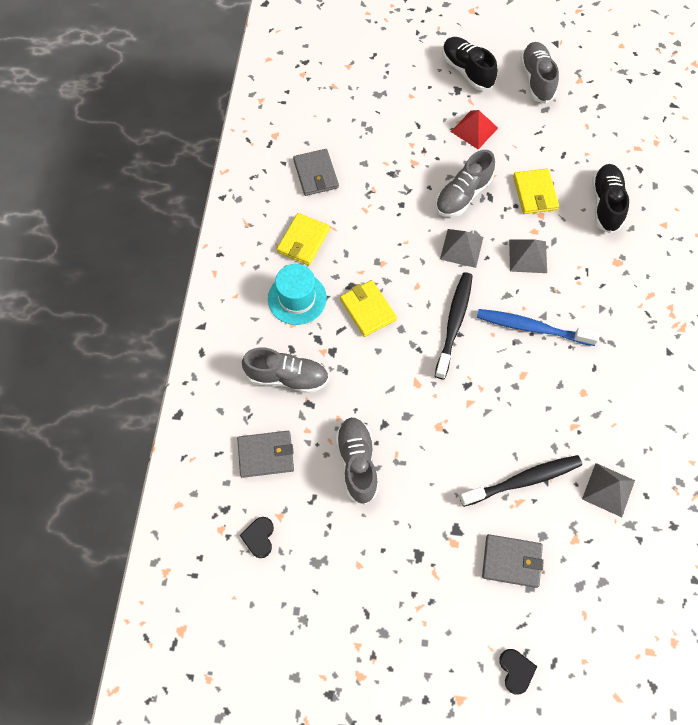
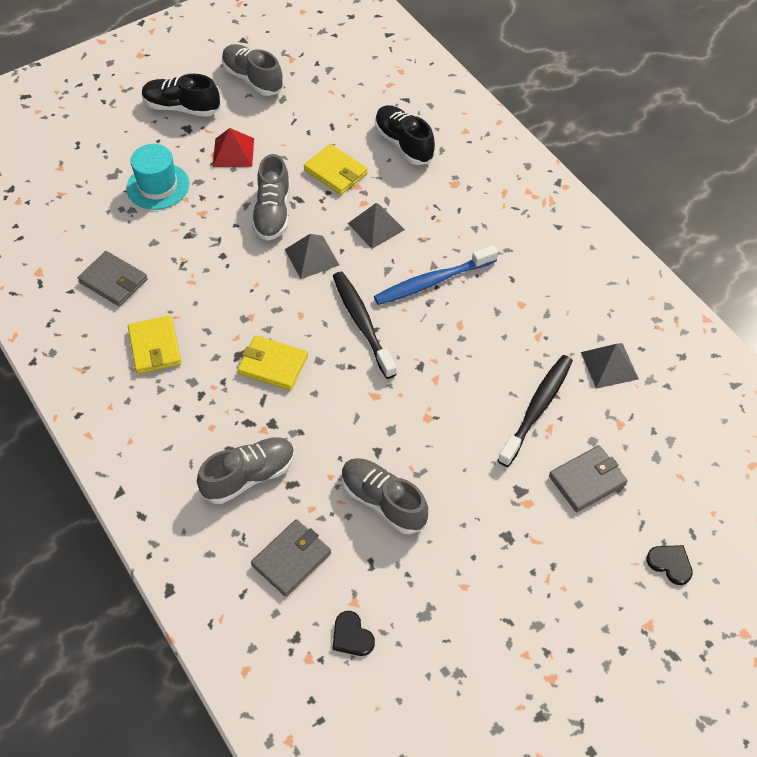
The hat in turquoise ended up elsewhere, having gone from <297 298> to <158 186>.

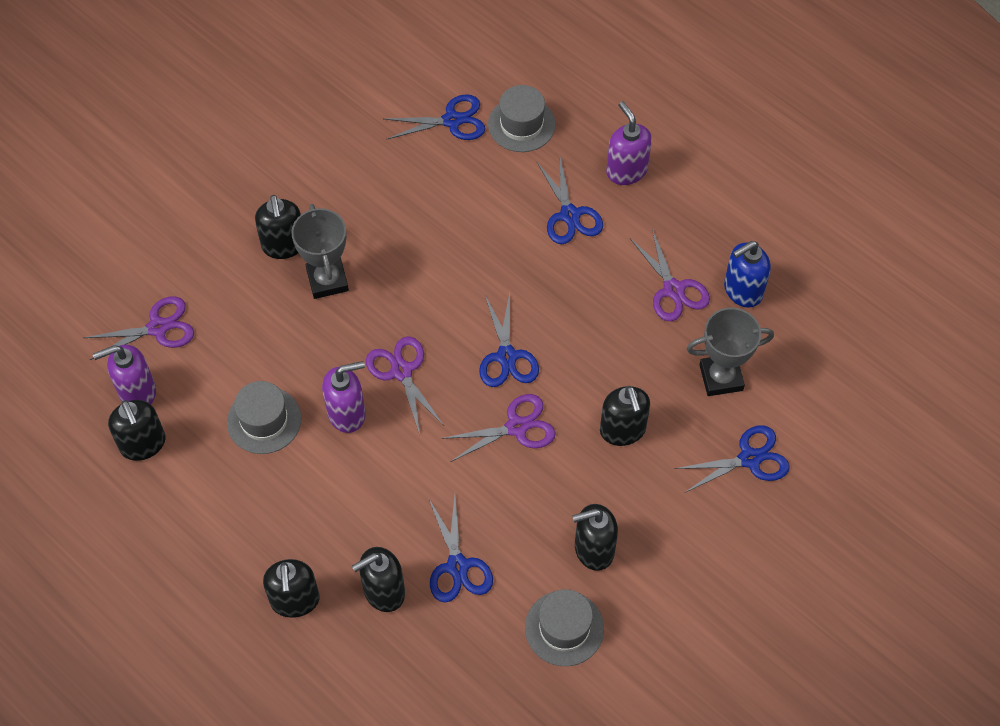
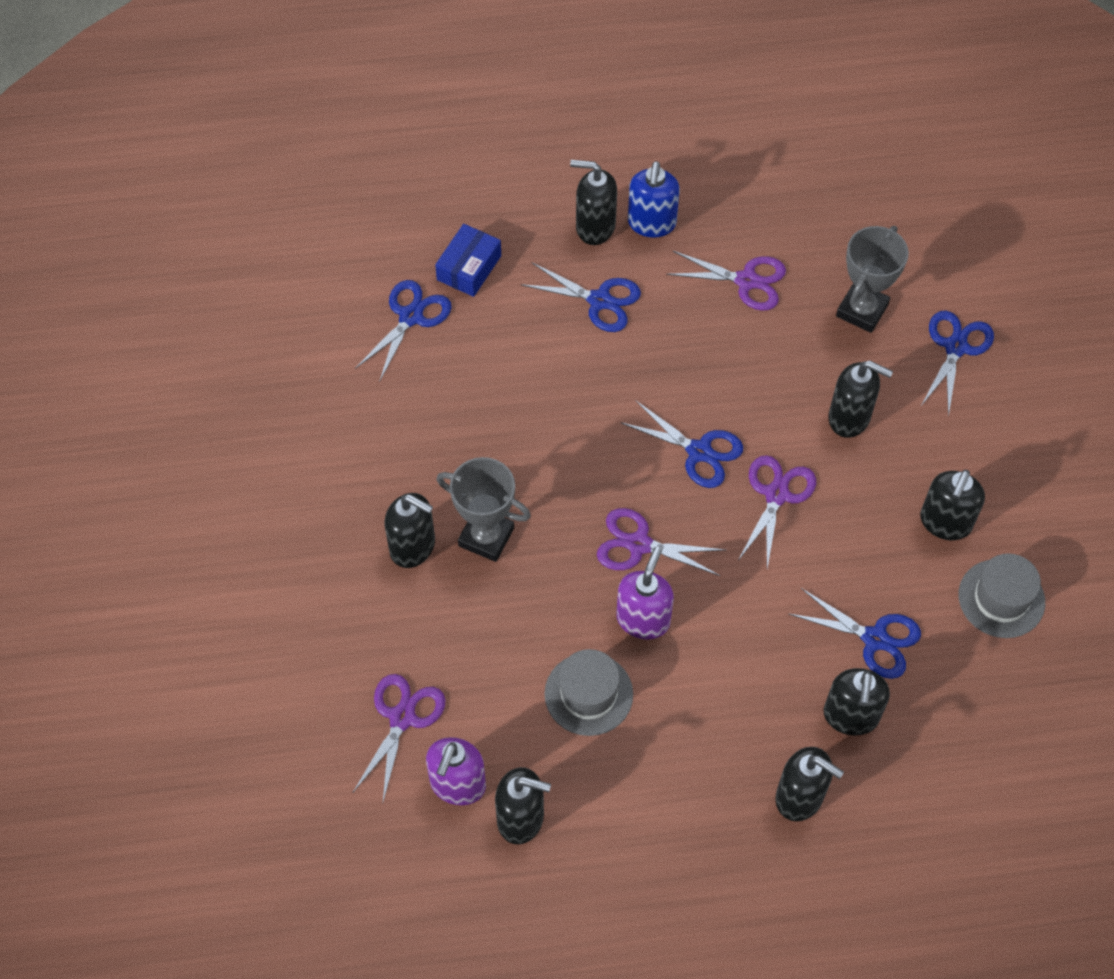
Where the hat in grey stood at <521 124>, the box in blue came to stand at <469 268>.
What was the soap dispenser in purple at <626 170> turned into the soap dispenser in black at <595 227>.
The soap dispenser in blue ended up elsewhere, having gone from <742 290> to <651 223>.

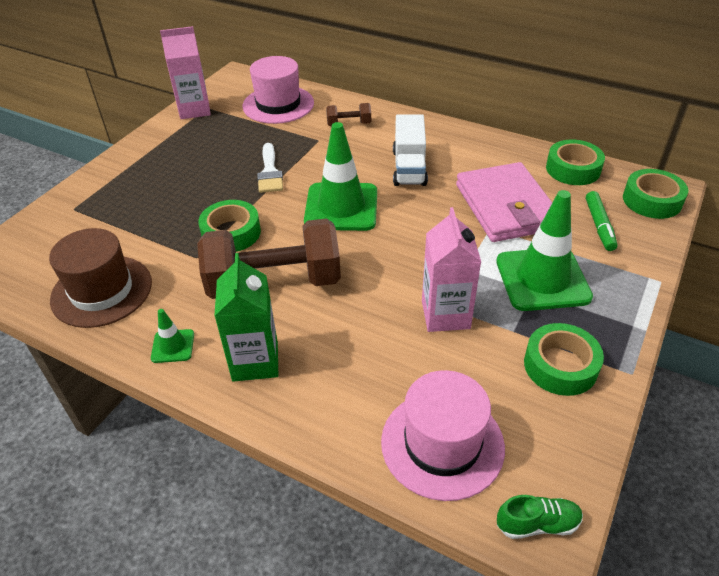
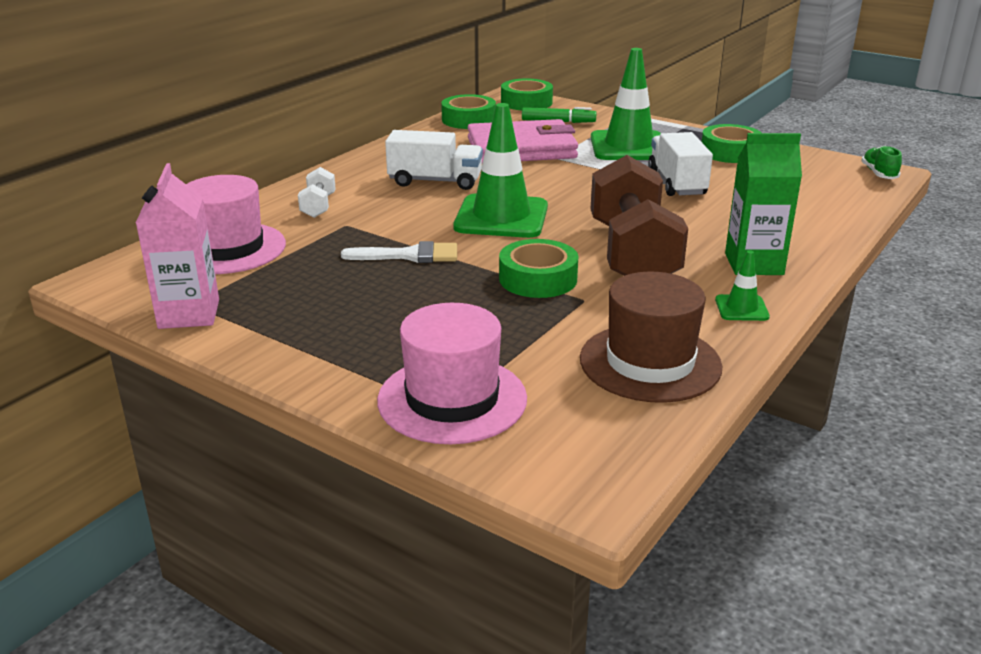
What was the dumbbell in brown at <349 124> turned into the dumbbell in white at <318 206>.
The hat in pink ended up elsewhere, having gone from <442 444> to <452 399>.
Where the carton in pink stood at <445 314>, the truck in white came to stand at <676 183>.

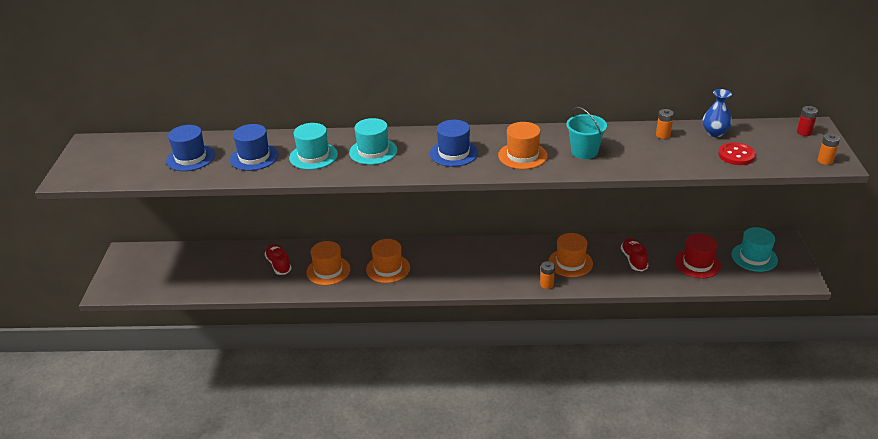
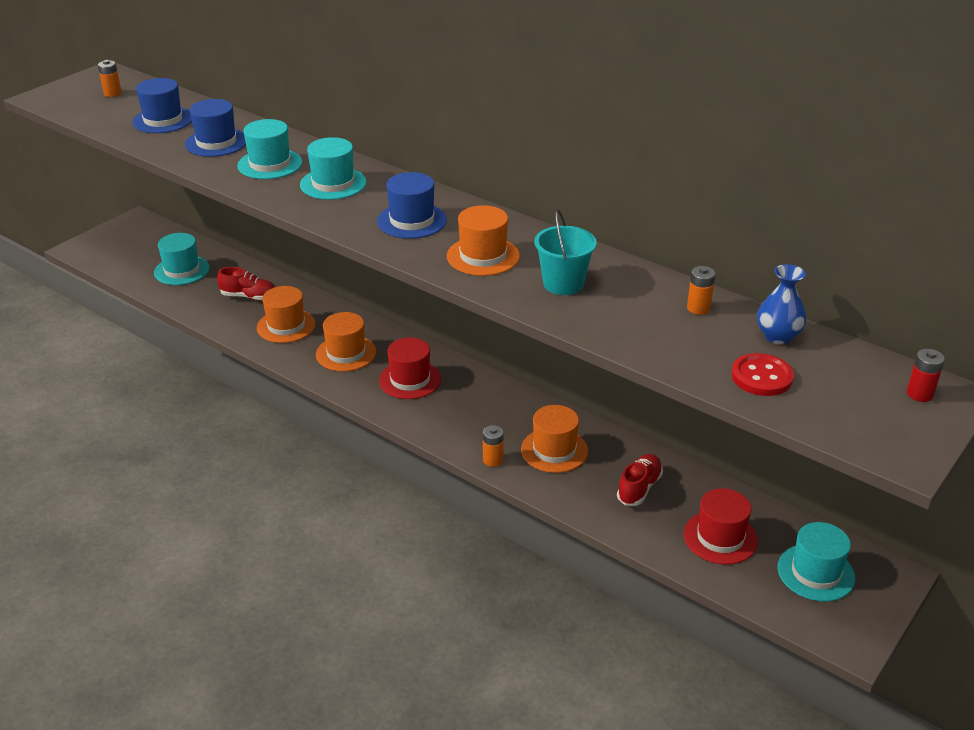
The shoe in red at <279 264> ended up facing another way, 90 degrees clockwise from before.
The battery in orange ended up elsewhere, having gone from <825 161> to <112 93>.
The second view gained the hat in turquoise at <182 270>.
The second view gained the hat in red at <410 380>.

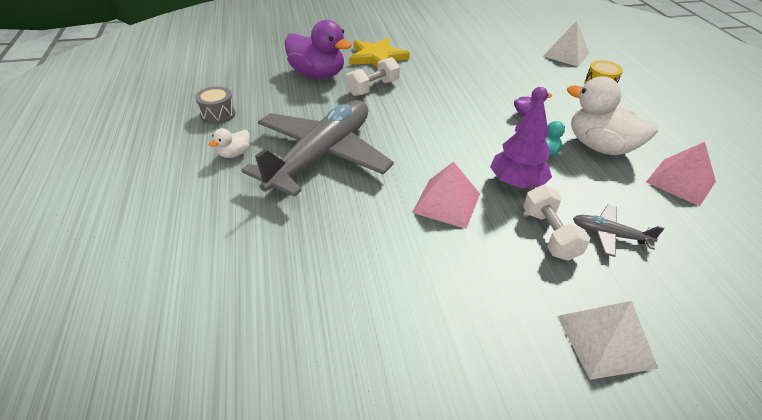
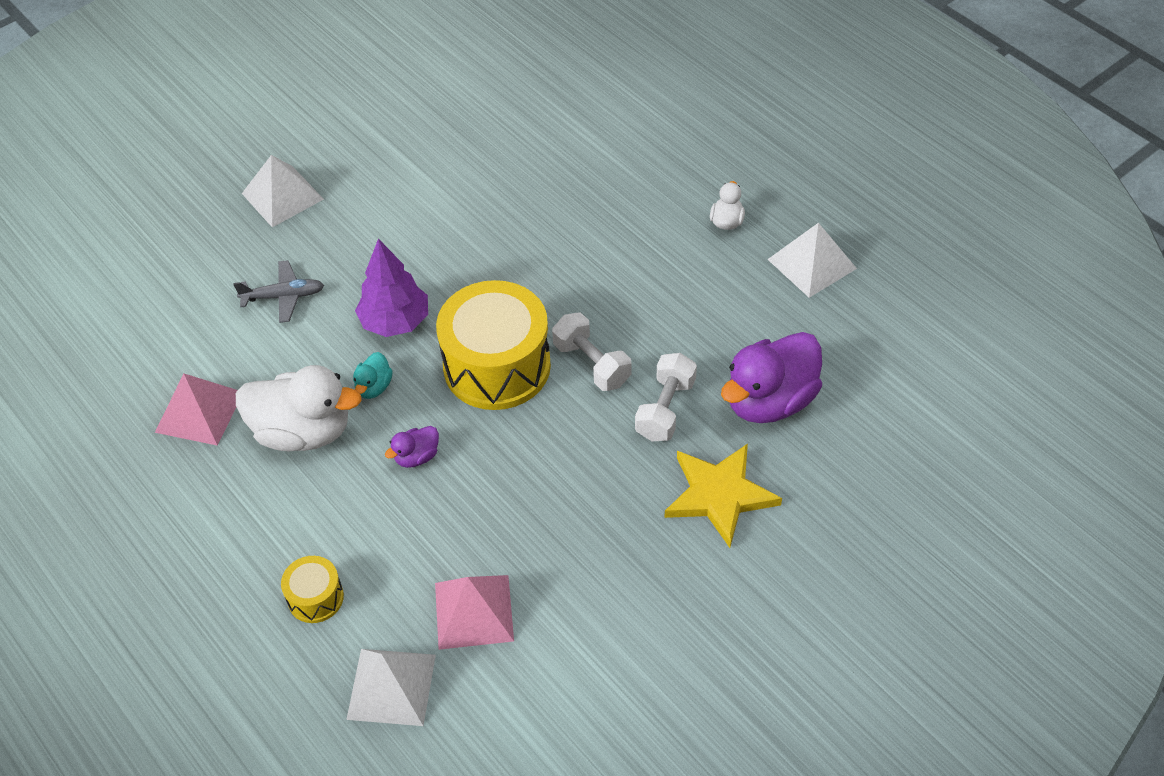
Where the drum in grey stood at <218 114>, the pyramid in white came to stand at <811 264>.
The second view lost the plane in grey at <322 156>.
The duck in purple at <317 74> ended up facing another way, 45 degrees counterclockwise from before.
The pyramid in pink ended up elsewhere, having gone from <447 203> to <473 611>.
The dumbbell in white ended up elsewhere, having gone from <549 234> to <591 364>.
The second view gained the drum in yellow at <497 366>.

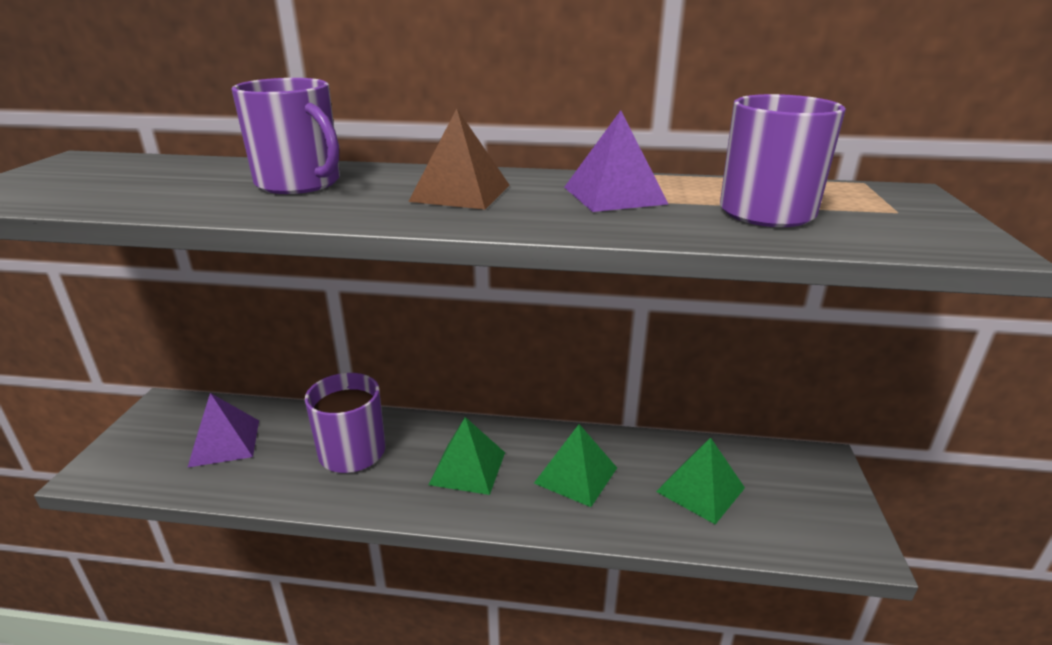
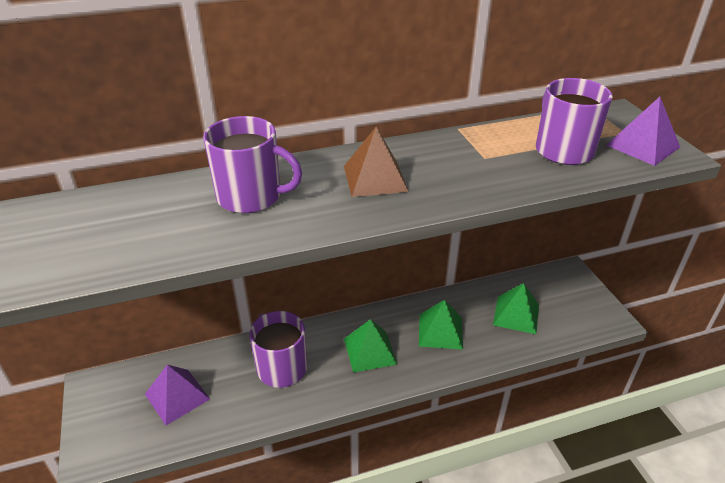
The pyramid in purple ended up elsewhere, having gone from <614 195> to <643 146>.

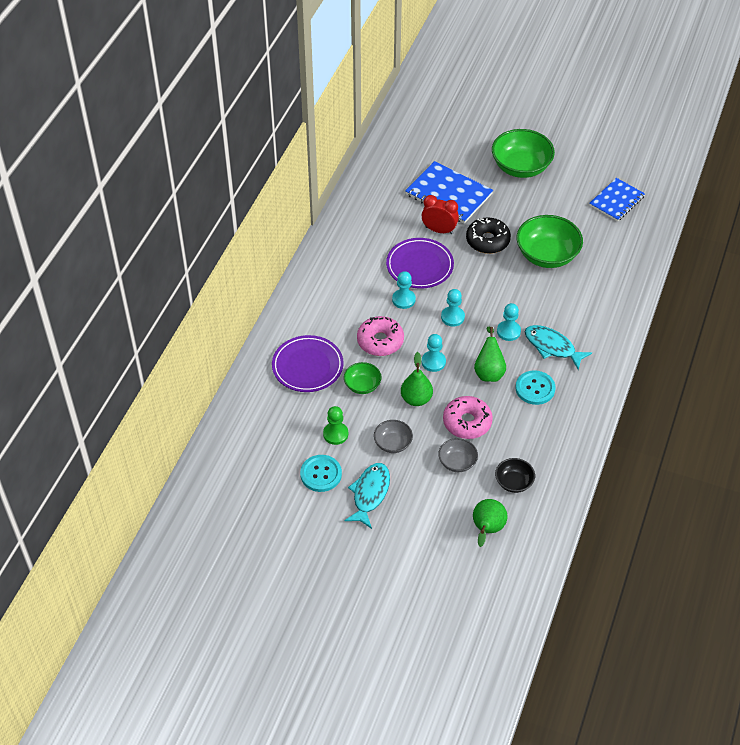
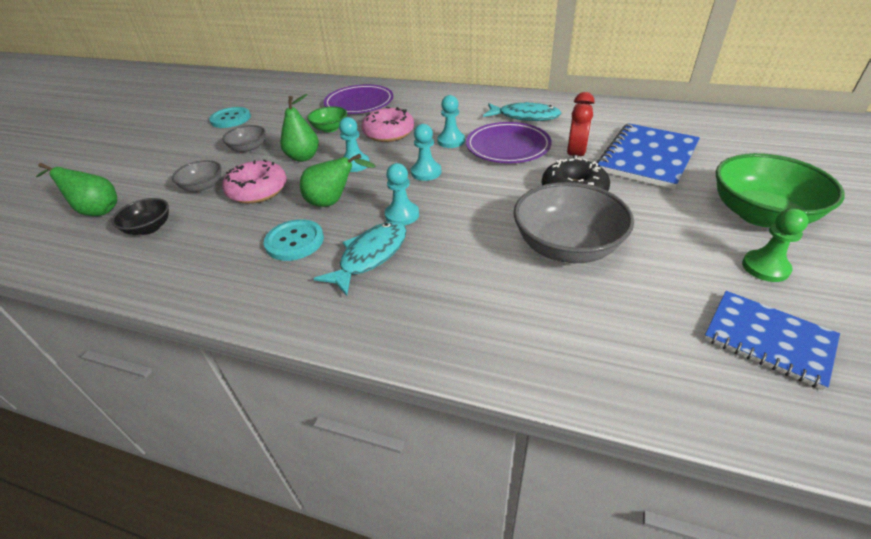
The pawn in green ended up elsewhere, having gone from <335 434> to <765 267>.
The fish in turquoise ended up elsewhere, having gone from <370 494> to <525 116>.
What was the bowl in green at <547 255> turned into the bowl in grey at <566 247>.

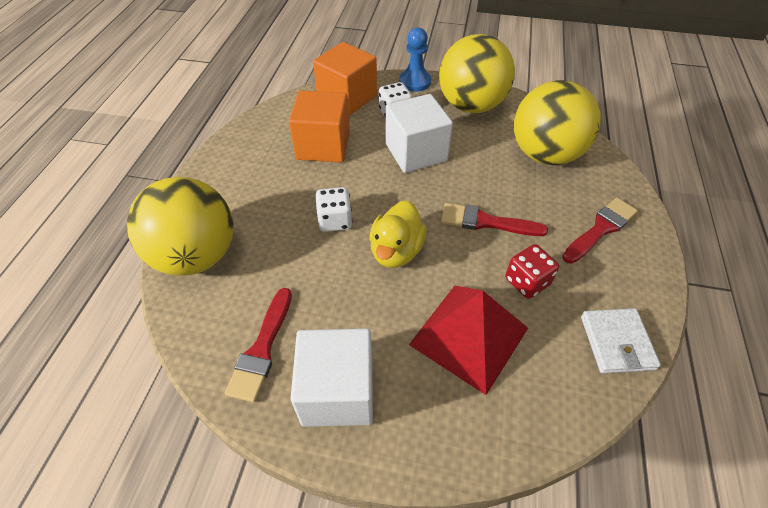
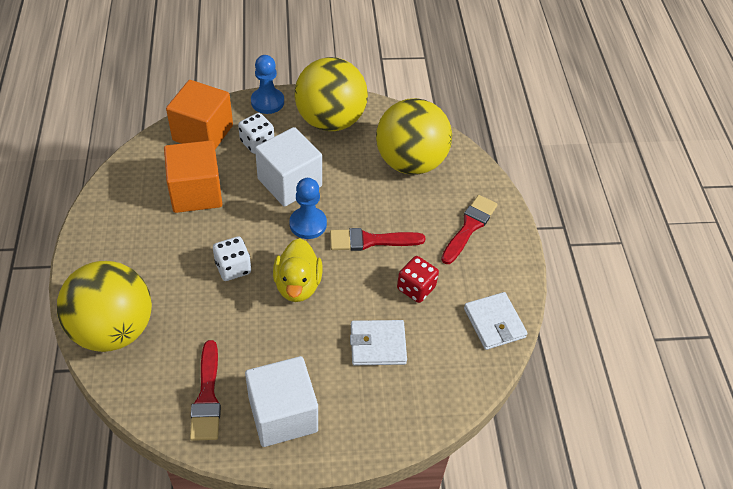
Where the pyramid in red stood at <469 336>, the wallet in white came to stand at <378 345>.
The second view gained the pawn in blue at <308 224>.

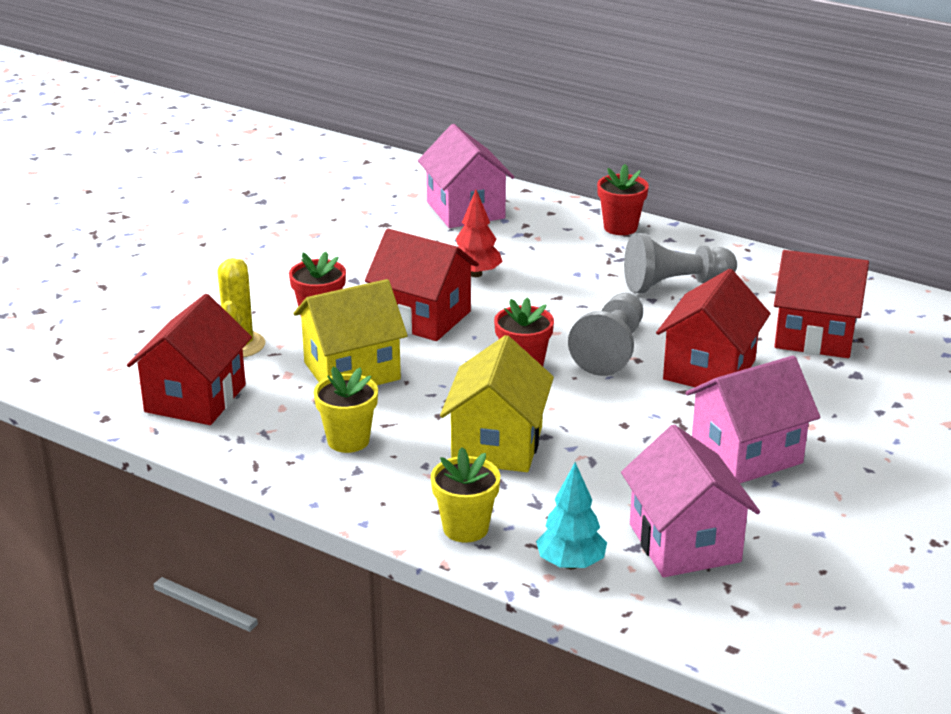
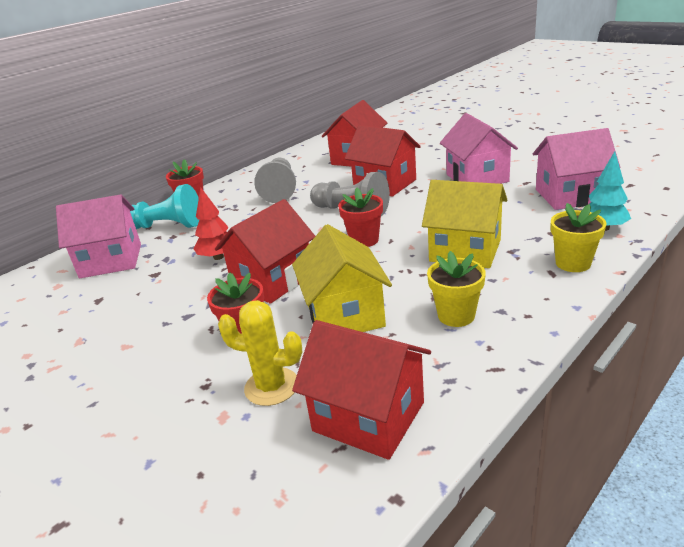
The second view gained the pawn in turquoise at <166 226>.

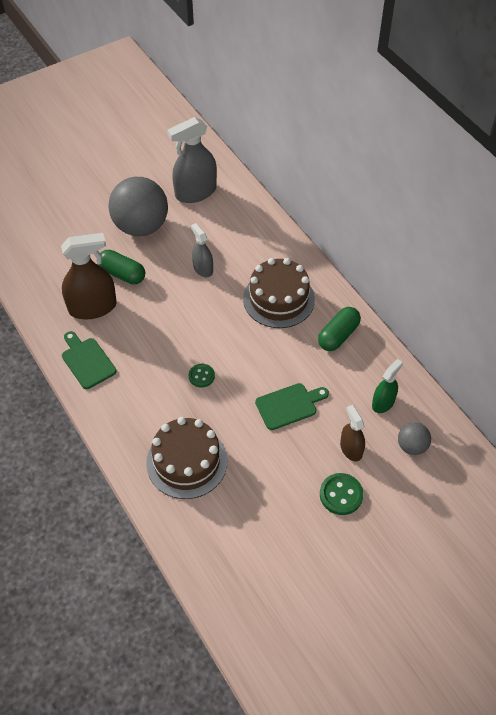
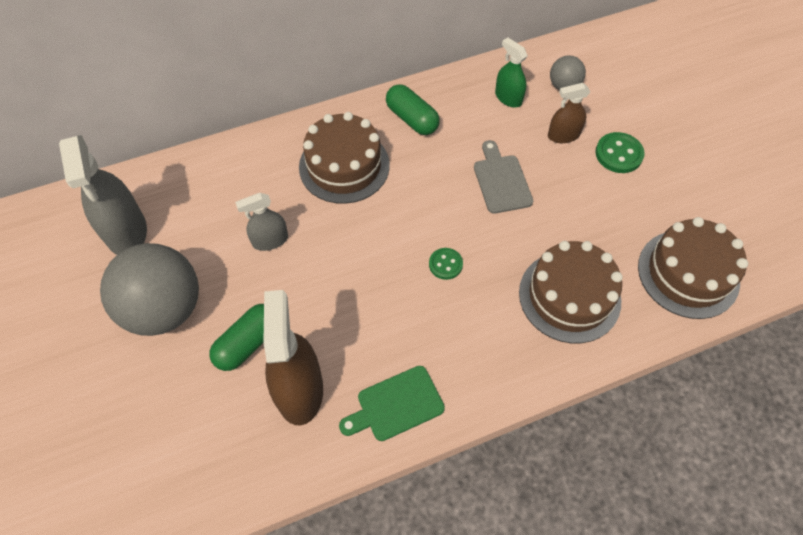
What was the cutting board in green at <289 405> turned into the cutting board in grey at <501 181>.
The second view gained the cake in brown at <688 273>.

